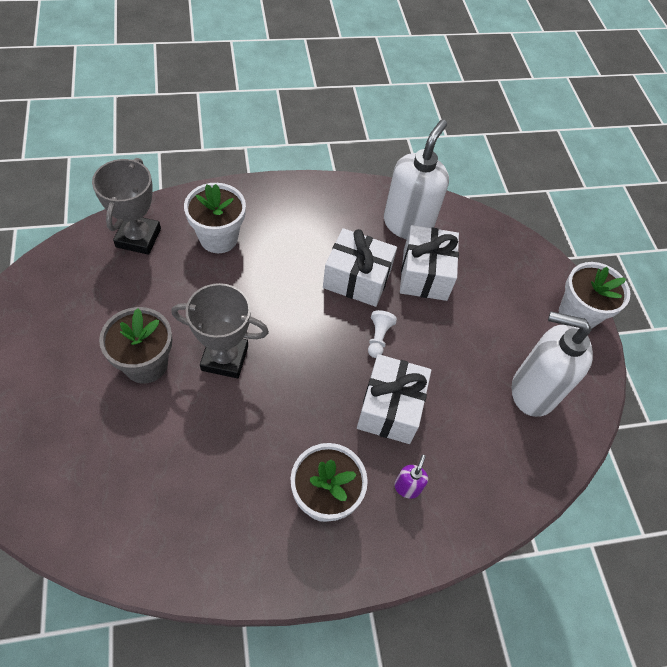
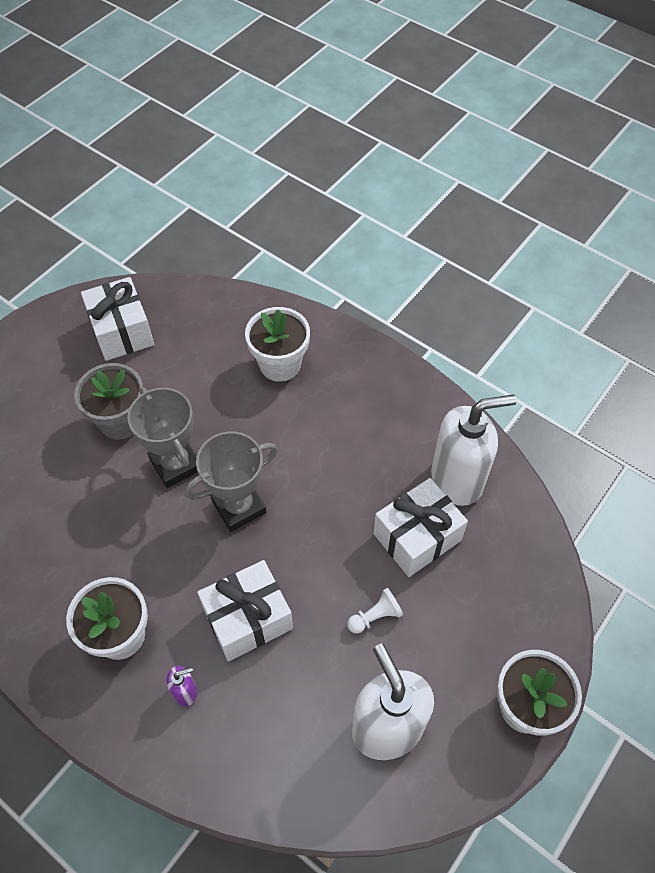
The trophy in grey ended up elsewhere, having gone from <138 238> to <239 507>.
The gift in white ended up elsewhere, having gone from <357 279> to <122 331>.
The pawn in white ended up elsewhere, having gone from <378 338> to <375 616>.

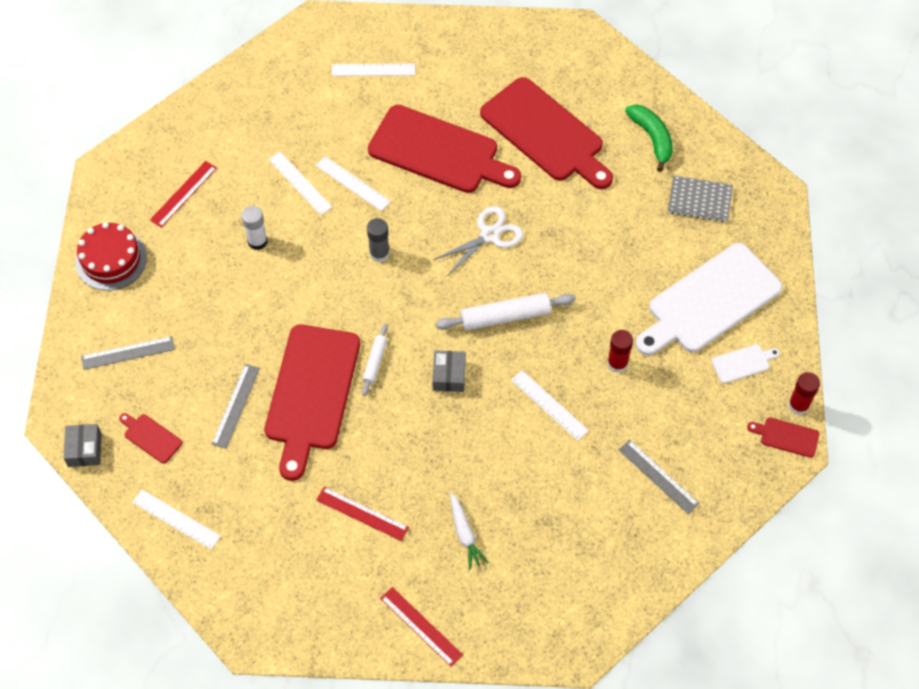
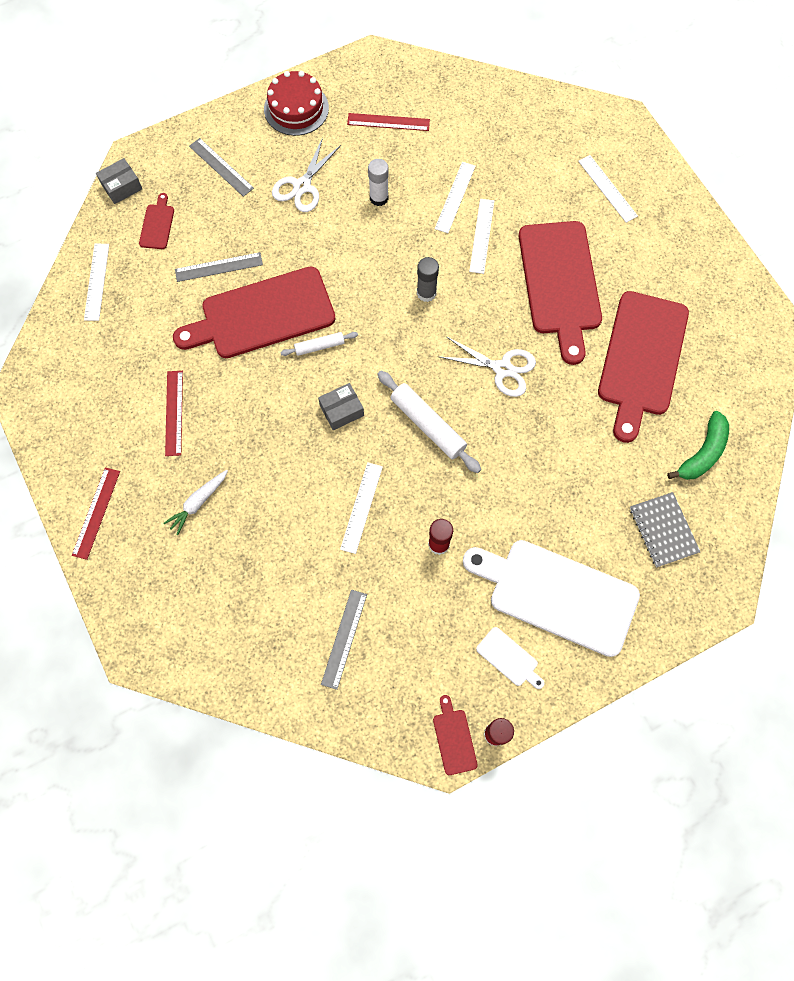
The second view gained the scissors in white at <302 186>.

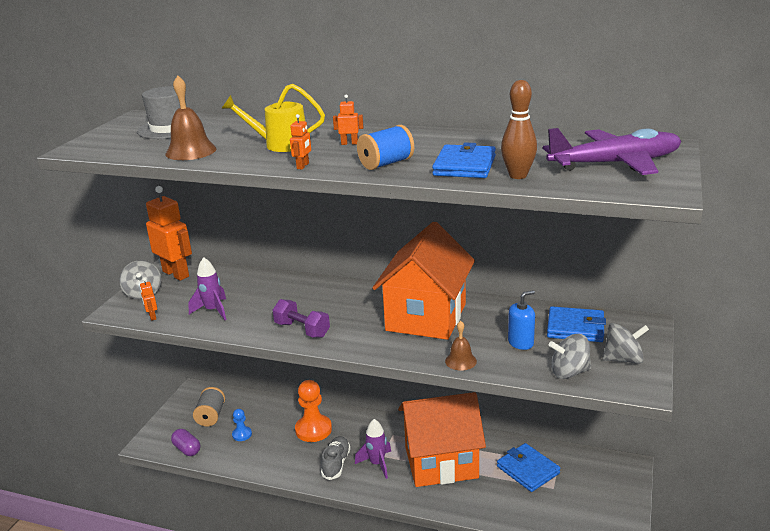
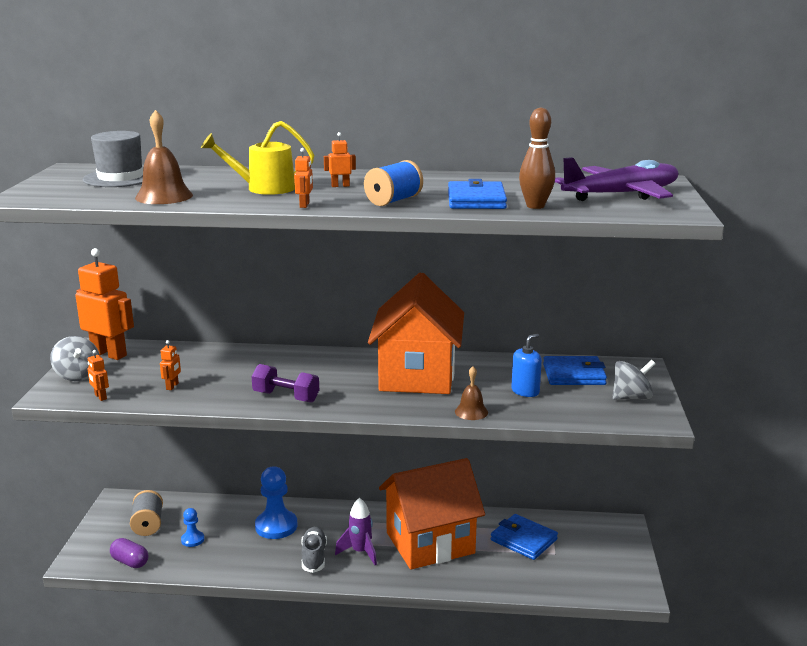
Where the rocket in purple stood at <213 311>, the robot in orange came to stand at <172 386>.
What was the pawn in orange at <313 429> turned into the pawn in blue at <276 526>.
The second view lost the spinning top in grey at <569 372>.

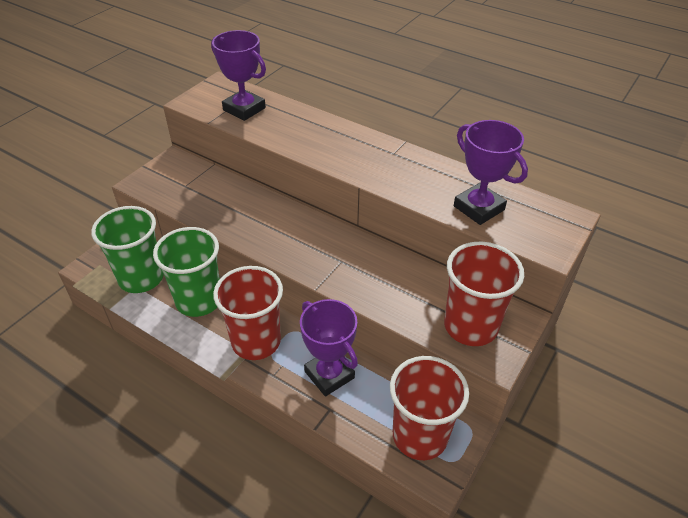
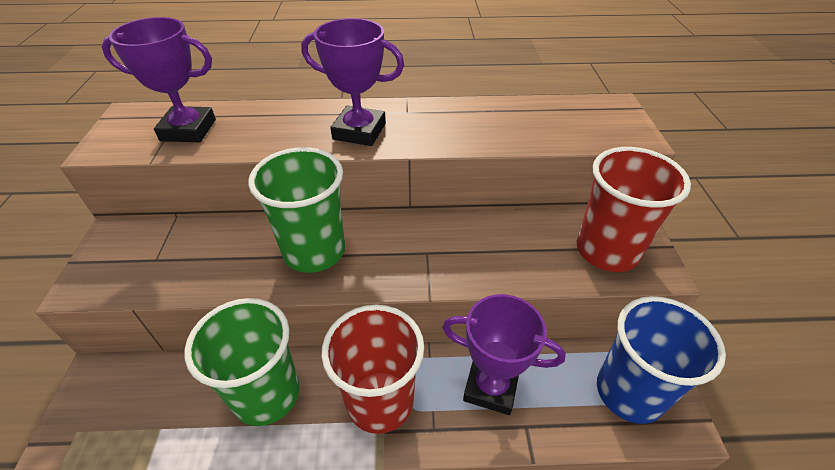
The cup in green ended up elsewhere, having gone from <141 278> to <314 251>.
What was the cup in red at <420 436> turned into the cup in blue at <629 392>.
The trophy in purple ended up elsewhere, having gone from <478 208> to <359 131>.

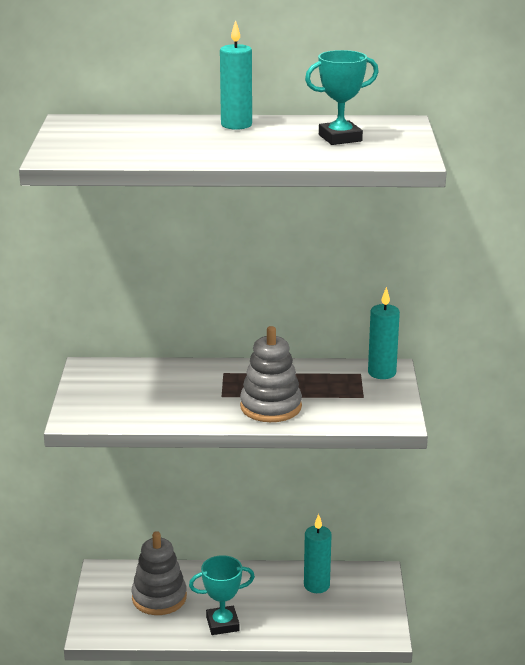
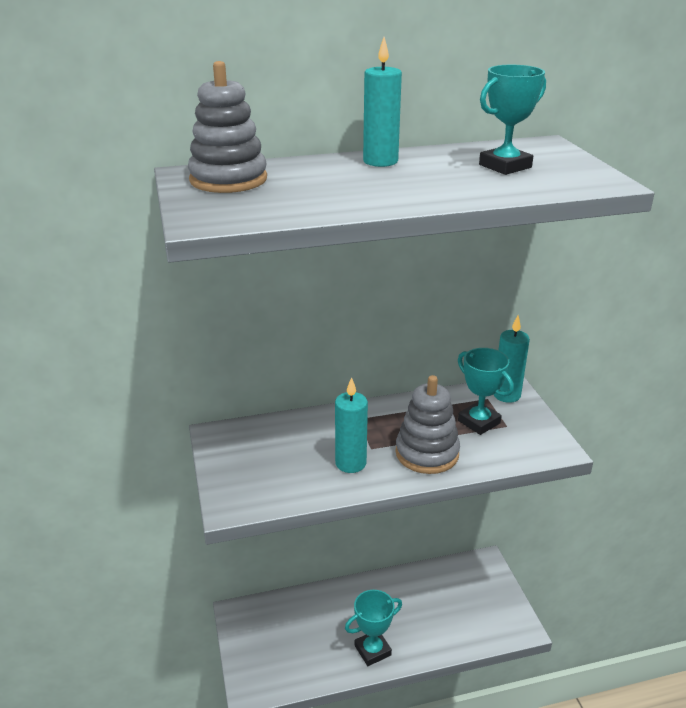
The stacking toy in grey ended up elsewhere, having gone from <159 598> to <228 179>.
The candle in turquoise ended up elsewhere, having gone from <316 585> to <350 463>.
The second view gained the trophy in turquoise at <479 422>.

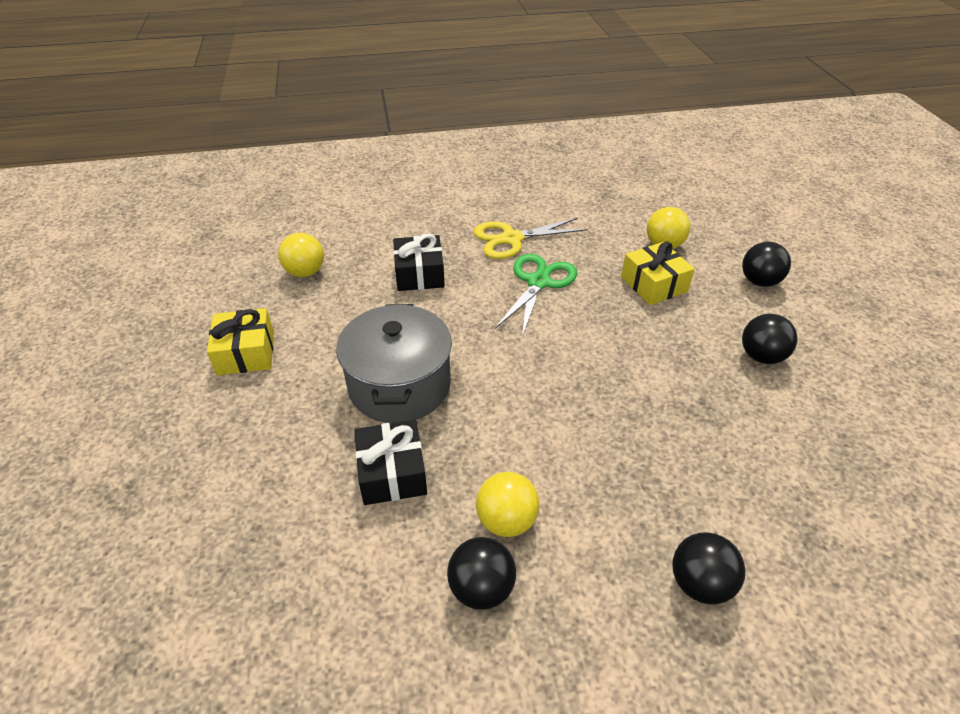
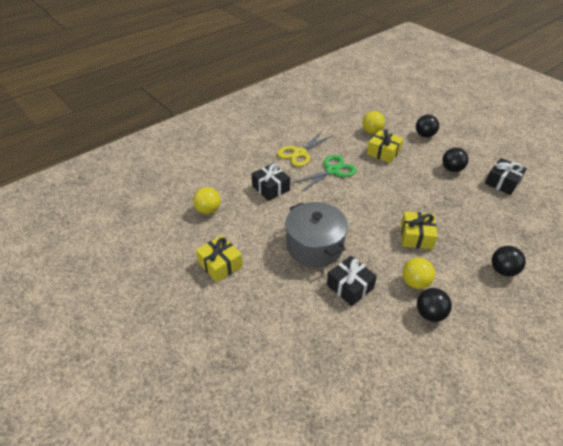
The scissors in green at <538 282> ended up facing another way, 60 degrees clockwise from before.
The second view gained the gift in yellow at <416 236>.
The second view gained the gift in black at <502 182>.

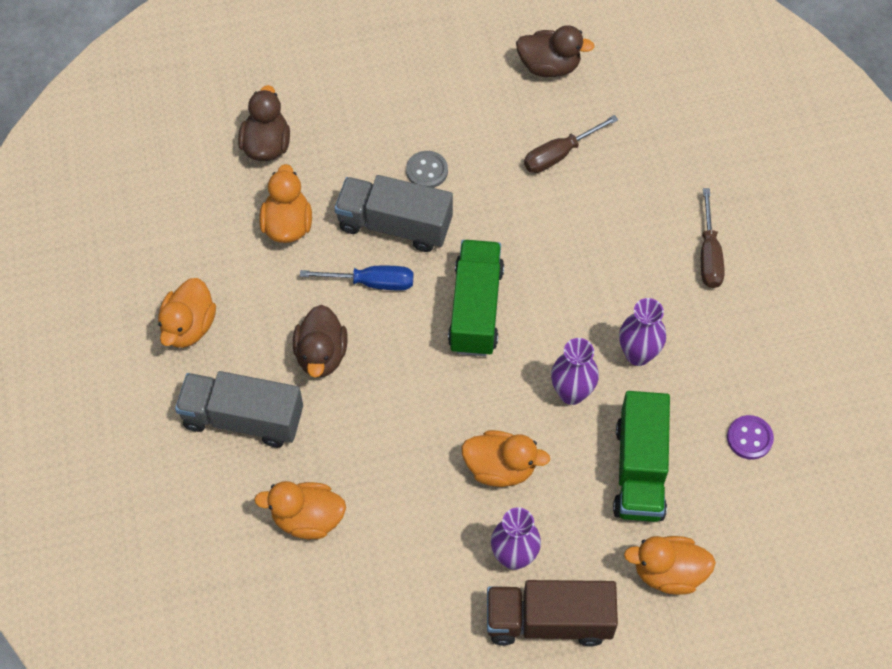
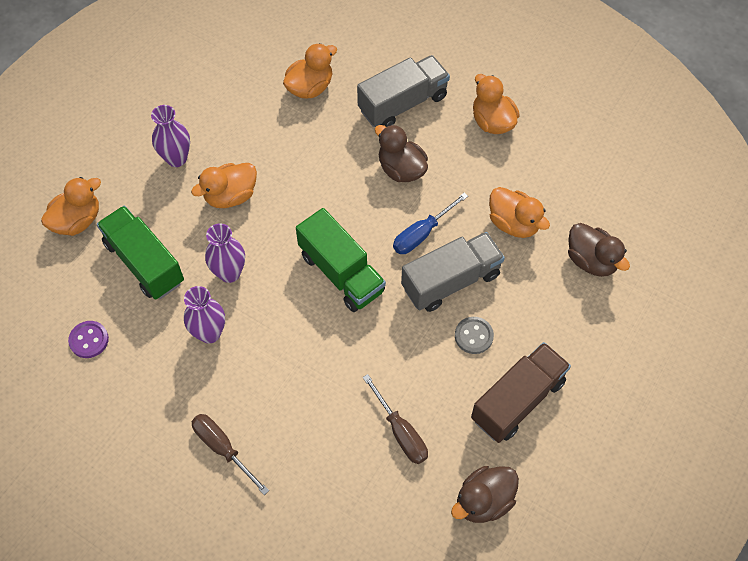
The truck in brown ended up elsewhere, having gone from <548 621> to <517 400>.
The screwdriver in brown at <559 154> ended up facing another way, 135 degrees clockwise from before.

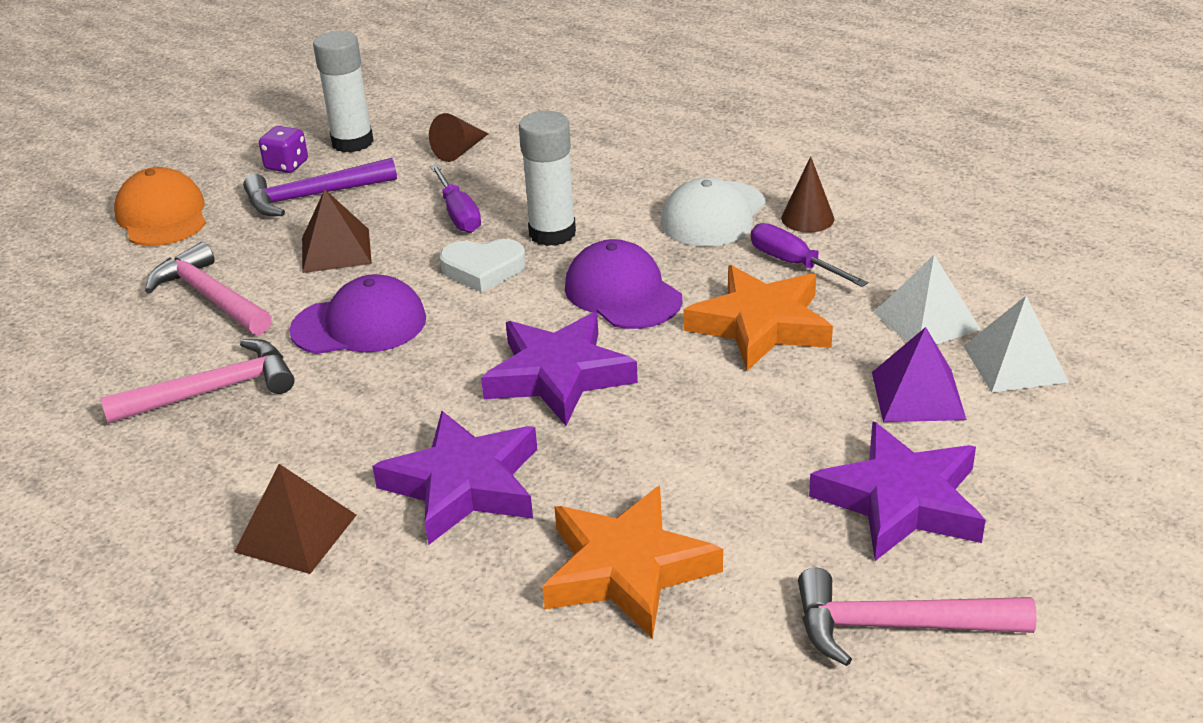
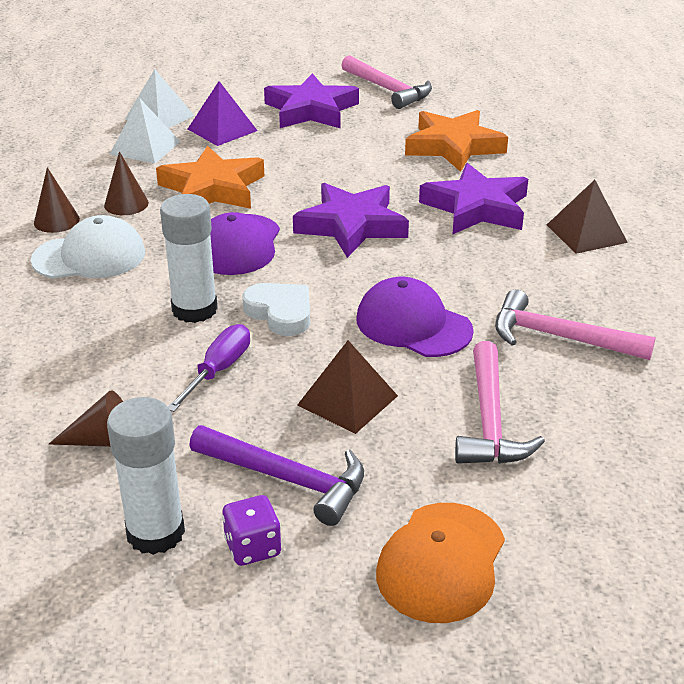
Where the screwdriver in purple stood at <794 263>, the cone in brown came to stand at <126 204>.

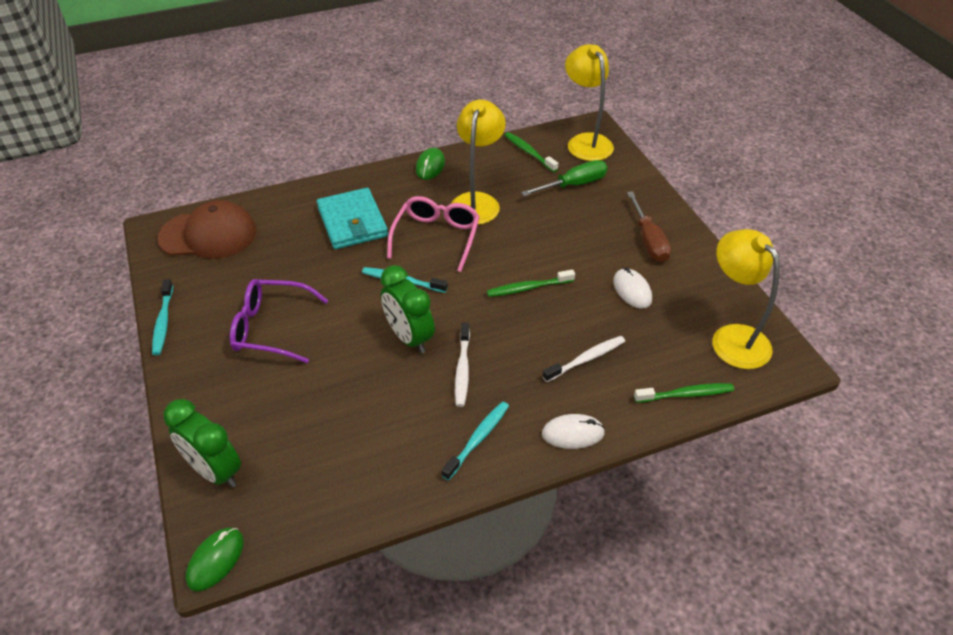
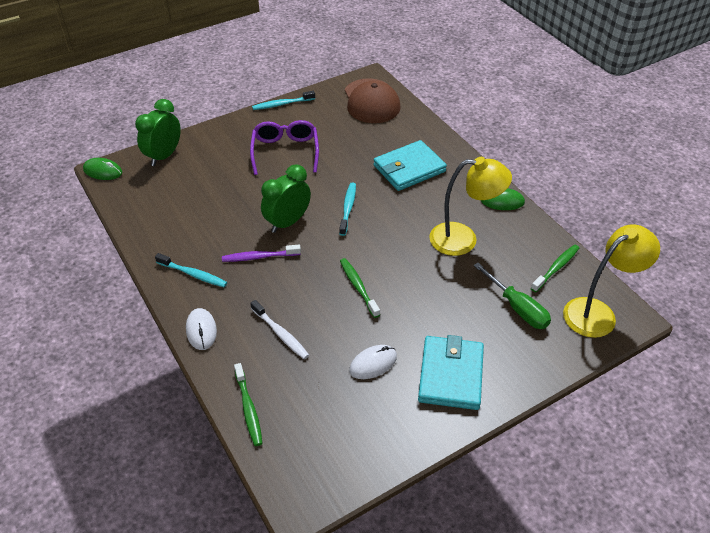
The second view lost the glasses in pink at <436 237>.
What was the toothbrush in white at <462 369> turned into the toothbrush in purple at <259 257>.
Where the screwdriver in brown stood at <648 240>, the wallet in turquoise came to stand at <451 375>.
The second view lost the lamp in yellow at <732 337>.

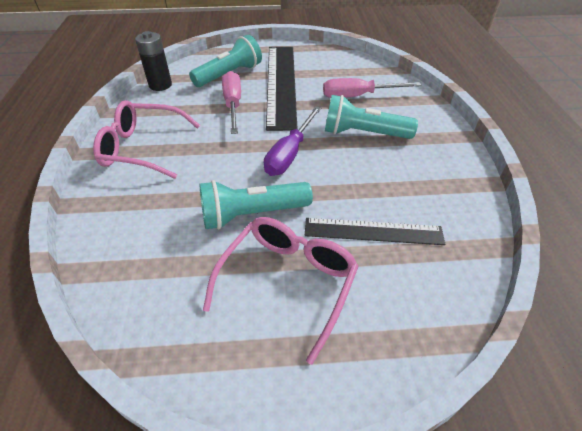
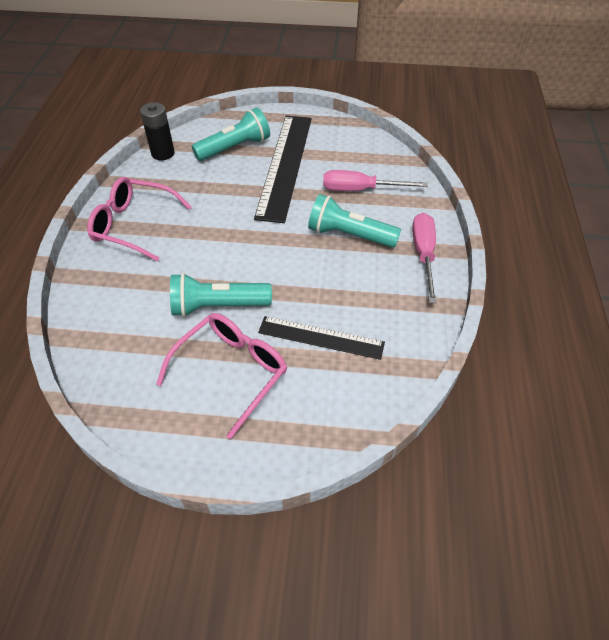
The screwdriver in pink ended up elsewhere, having gone from <233 104> to <423 254>.
The second view lost the screwdriver in purple at <289 154>.

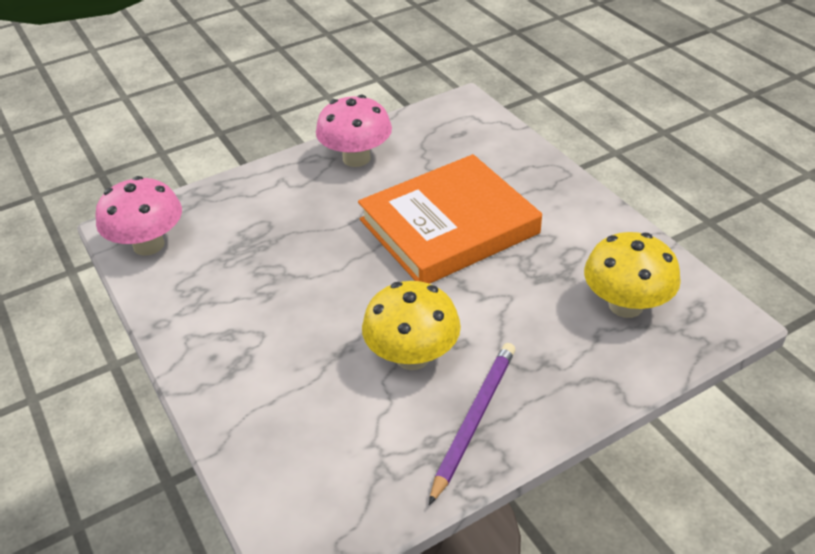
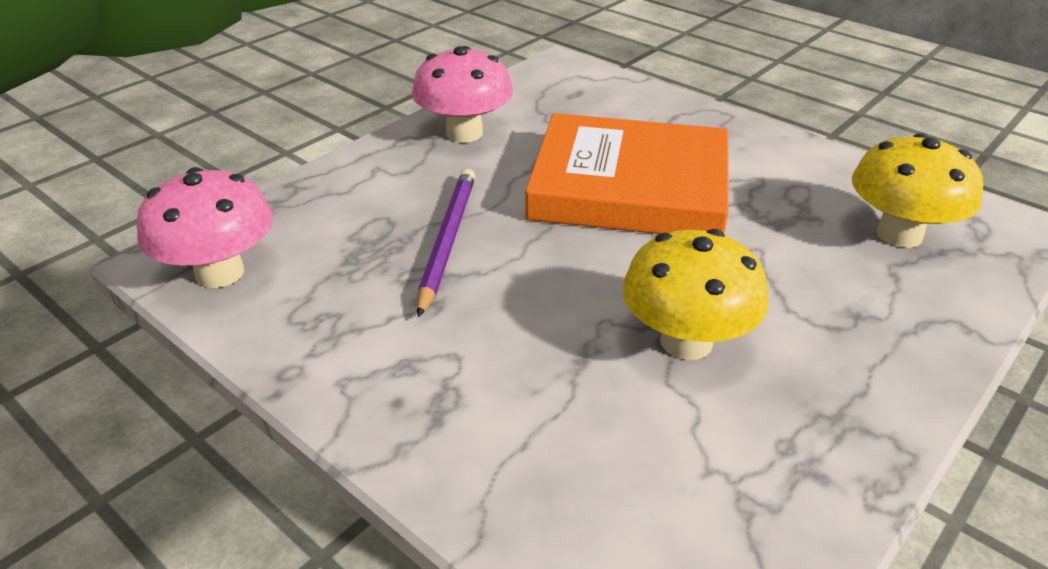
The book in orange at <449 226> ended up facing another way, 60 degrees clockwise from before.
The pencil in purple ended up elsewhere, having gone from <474 419> to <447 240>.

